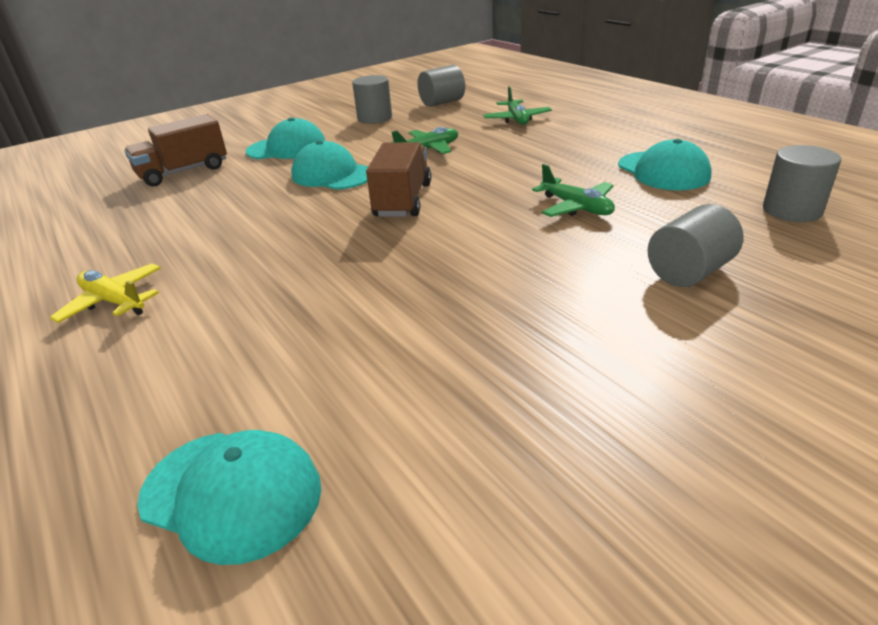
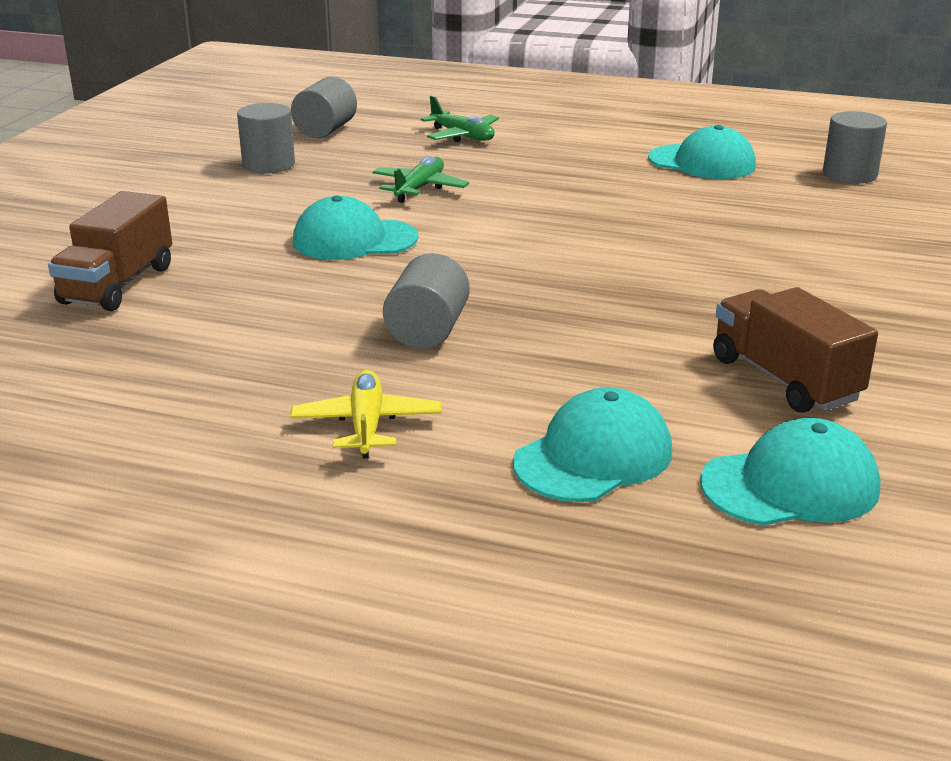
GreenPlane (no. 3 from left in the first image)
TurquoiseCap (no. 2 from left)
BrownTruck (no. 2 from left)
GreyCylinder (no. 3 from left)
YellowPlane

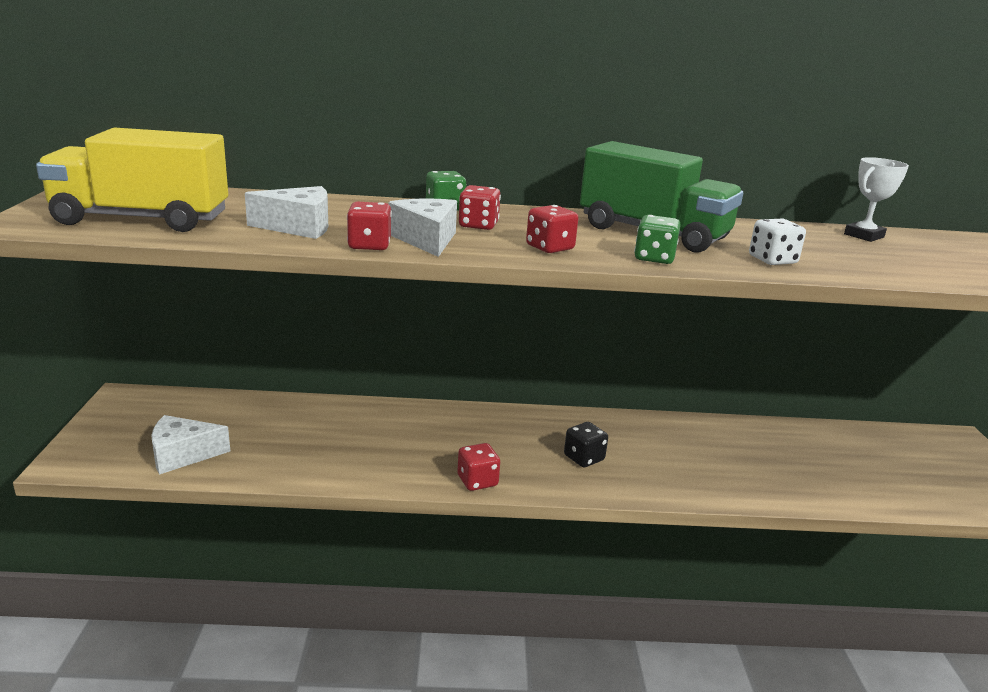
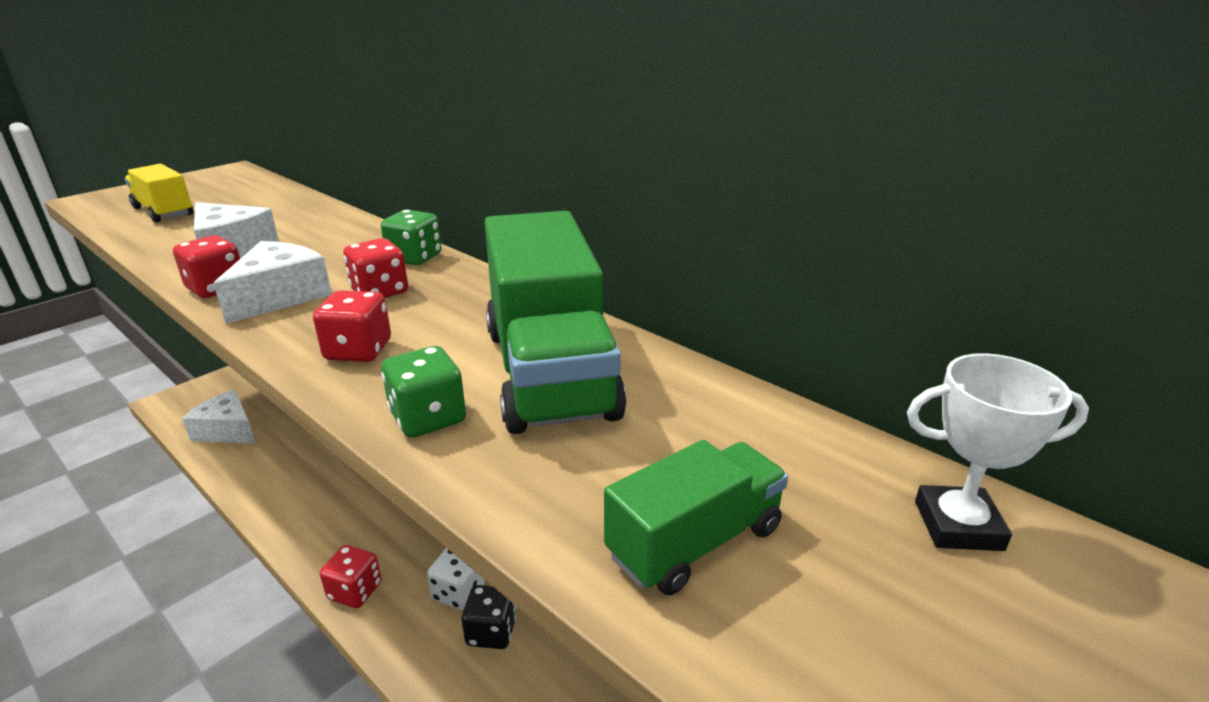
GreenTruck (no. 2 from left)
WhiteDice
YellowTruck

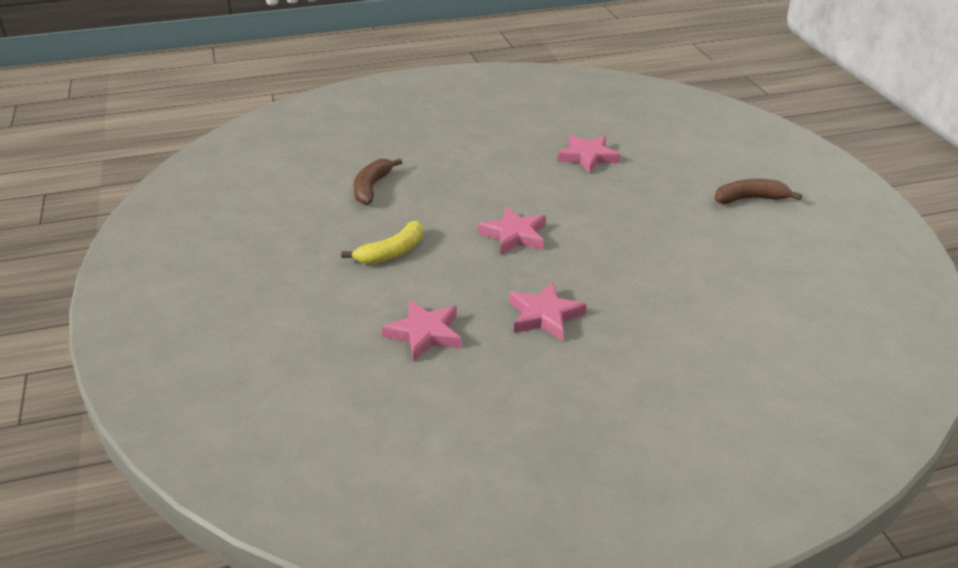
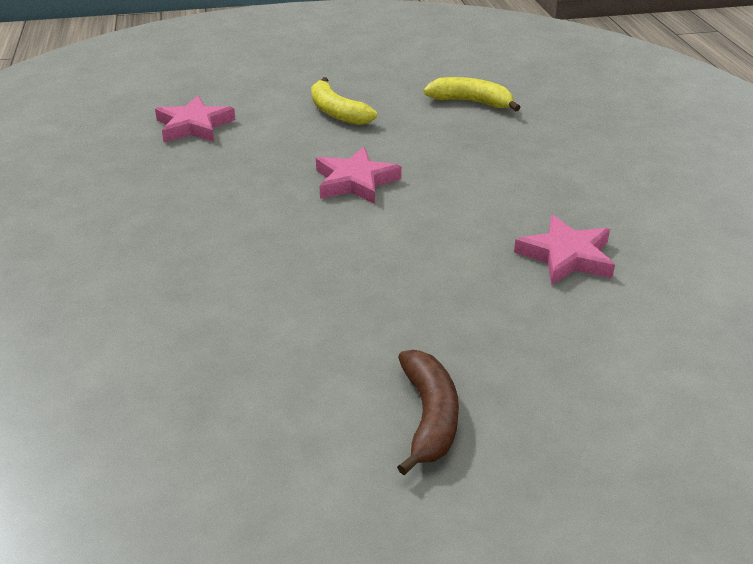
PinkStar (no. 3 from left in the first image)
YellowBanana (no. 2 from left)

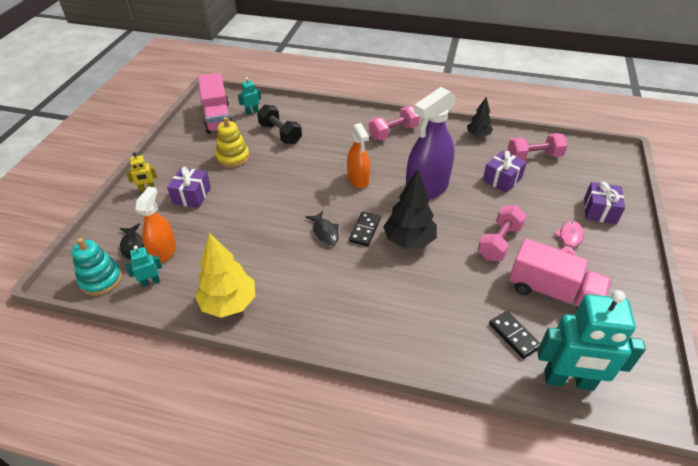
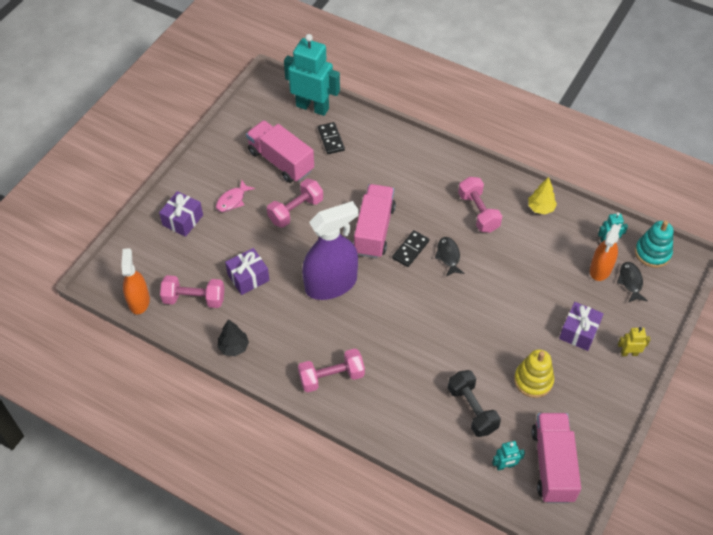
PinkDumbbell (no. 4 from left)
OrangeSprayBottle (no. 1 from left)
PinkTruck (no. 2 from left)
YellowTree

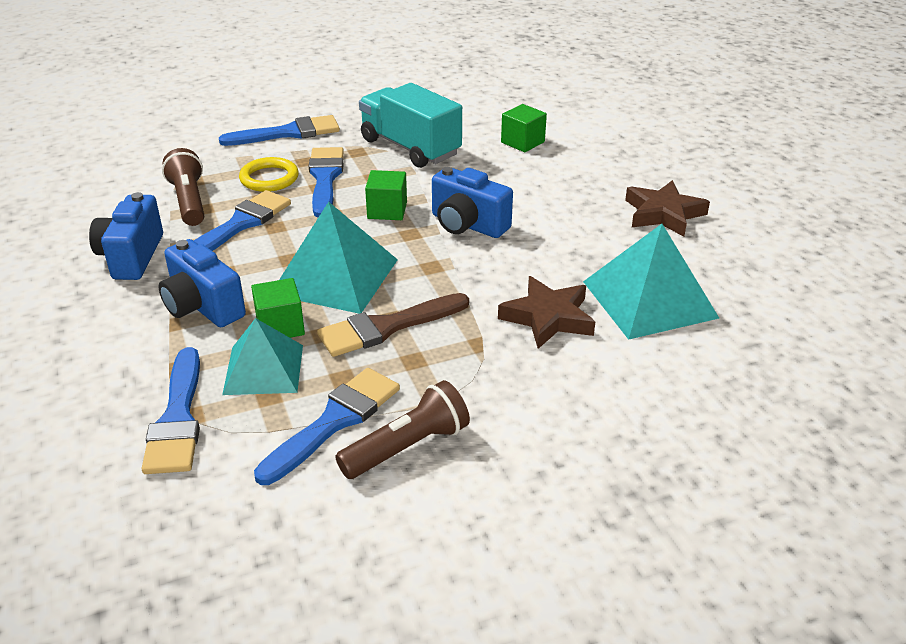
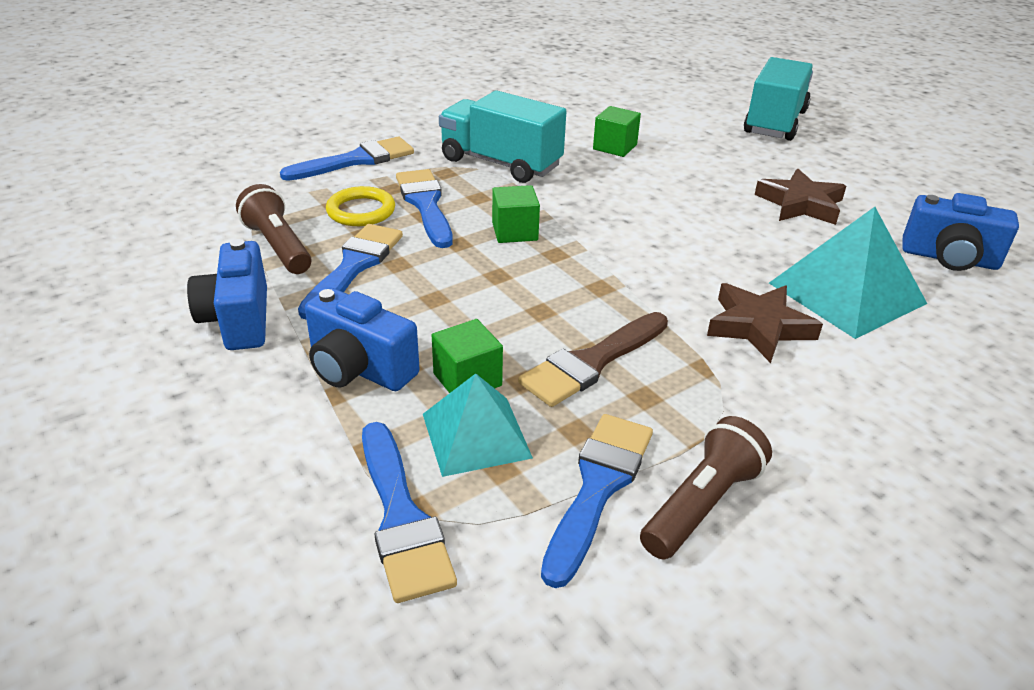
TurquoisePyramid (no. 2 from left in the first image)
TurquoiseTruck (no. 2 from left)
BlueCamera (no. 3 from left)

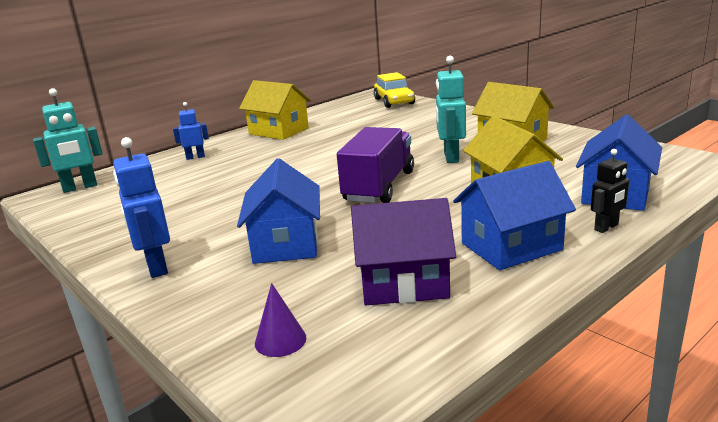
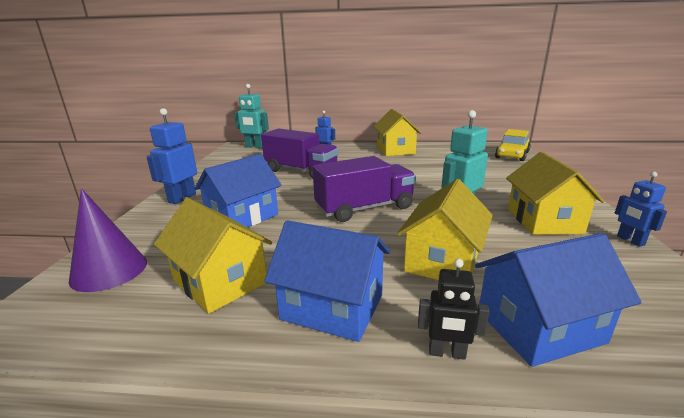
PurpleTruck (no. 1 from left)
BlueRobot (no. 3 from left)
YellowHouse (no. 1 from left)
PurpleCone

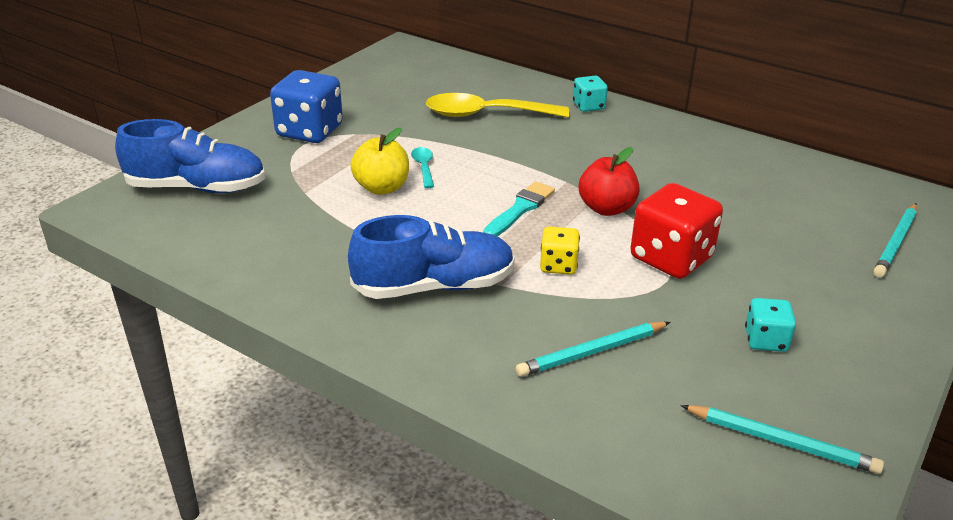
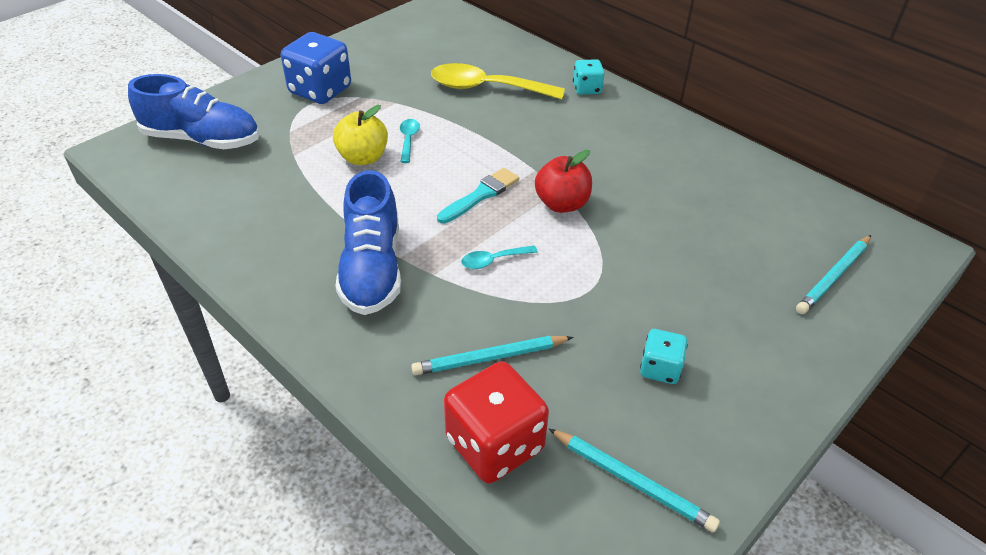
RedDice
TurquoiseSpoon (no. 2 from left)
BlueShoe (no. 2 from left)

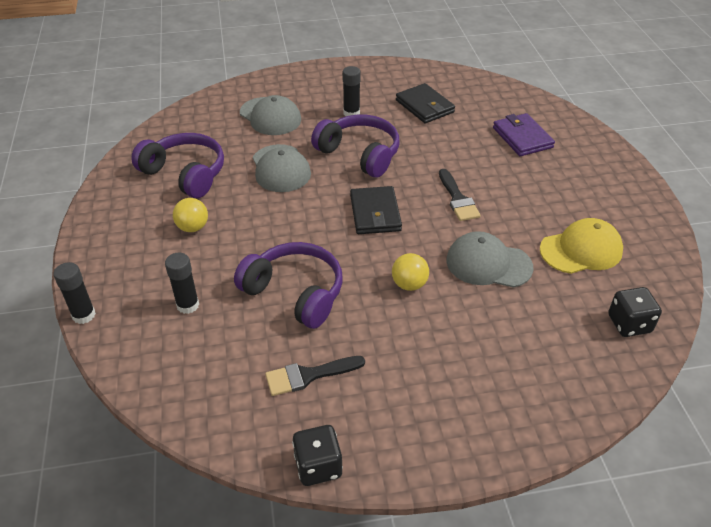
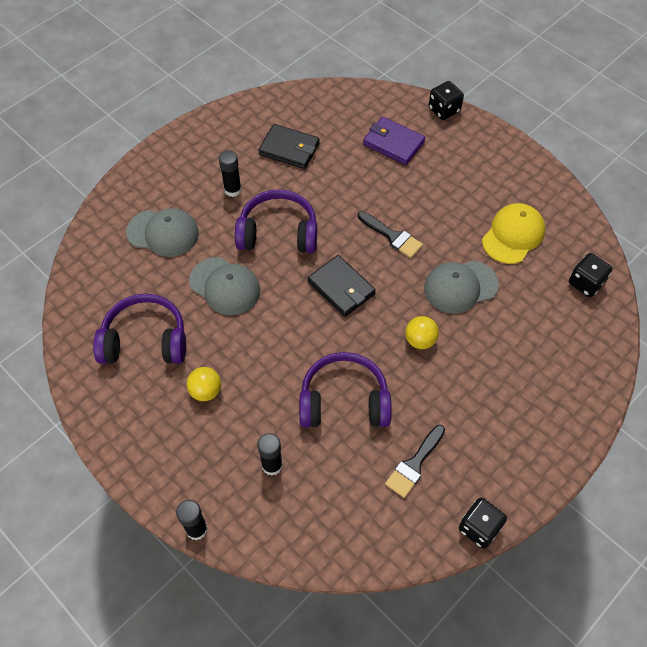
BlackDice (no. 1 from left)

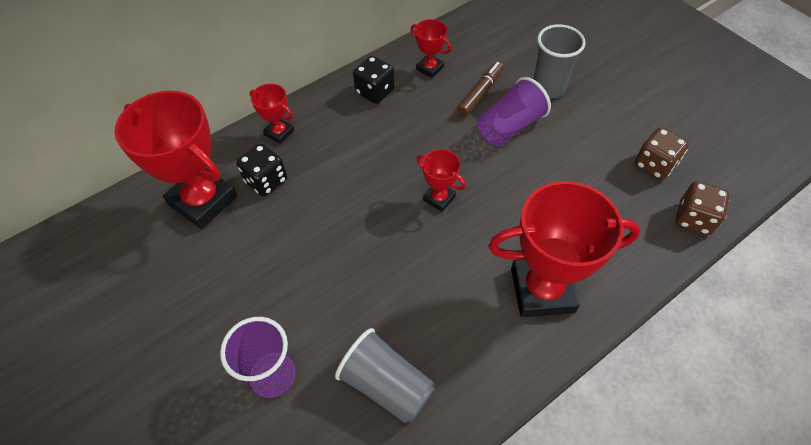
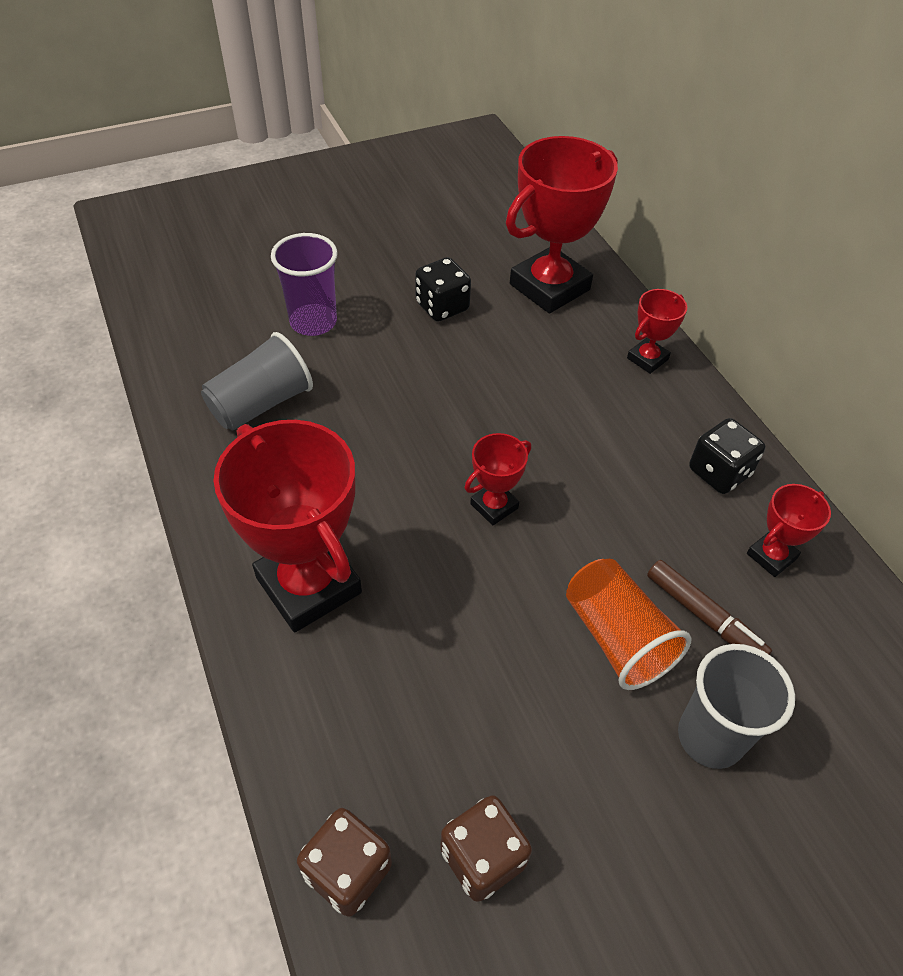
BlackDice (no. 1 from left)
OrangeCup
RedTrophy (no. 1 from left)

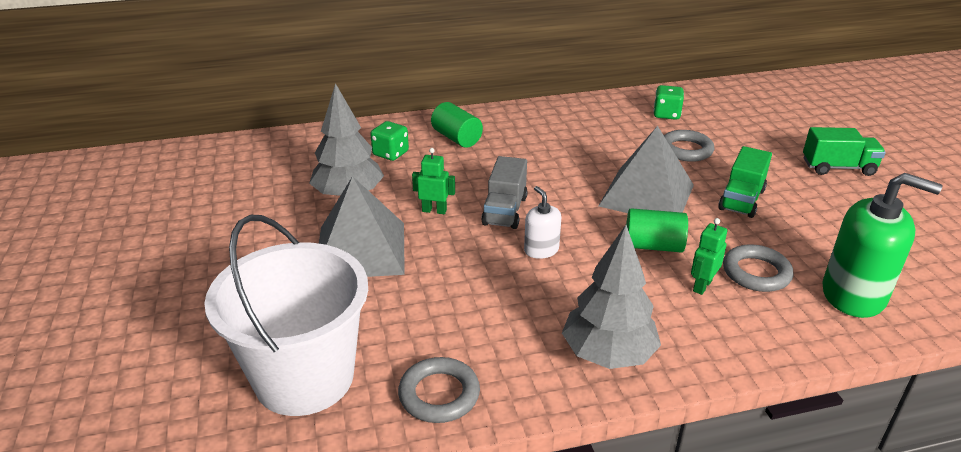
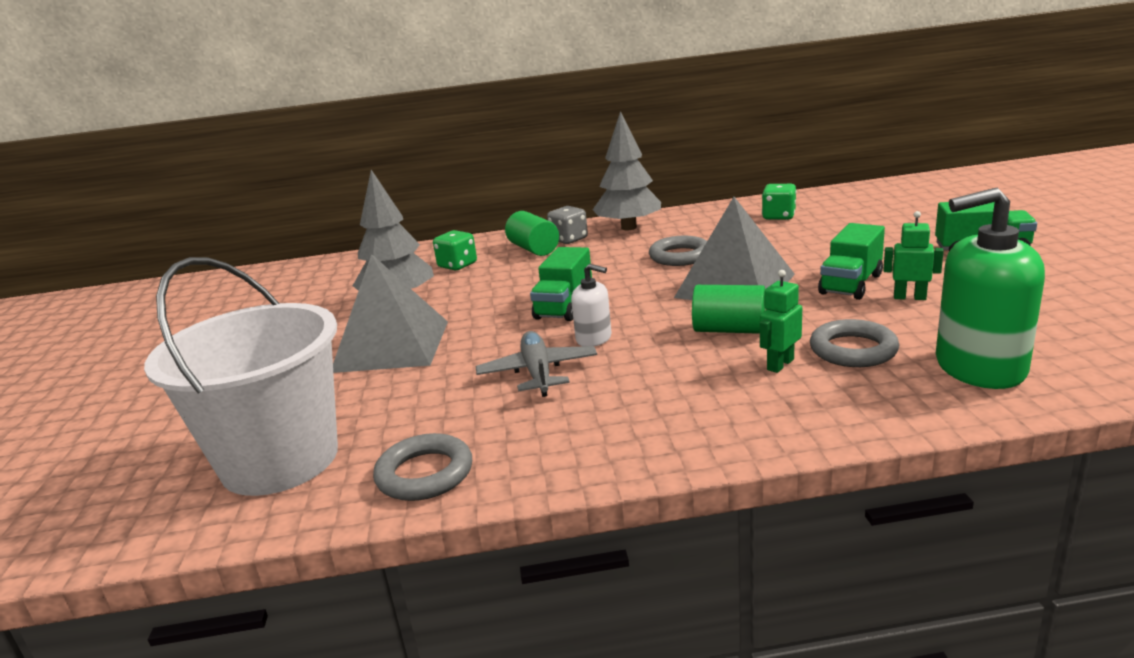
GreyPlane
GreyDice
GreenRobot (no. 2 from left)
GreyTree (no. 2 from left)
GreyRing (no. 2 from left)
GreenTruck (no. 1 from left)
WhiteSoapDispenser
GreenSoapDispenser

